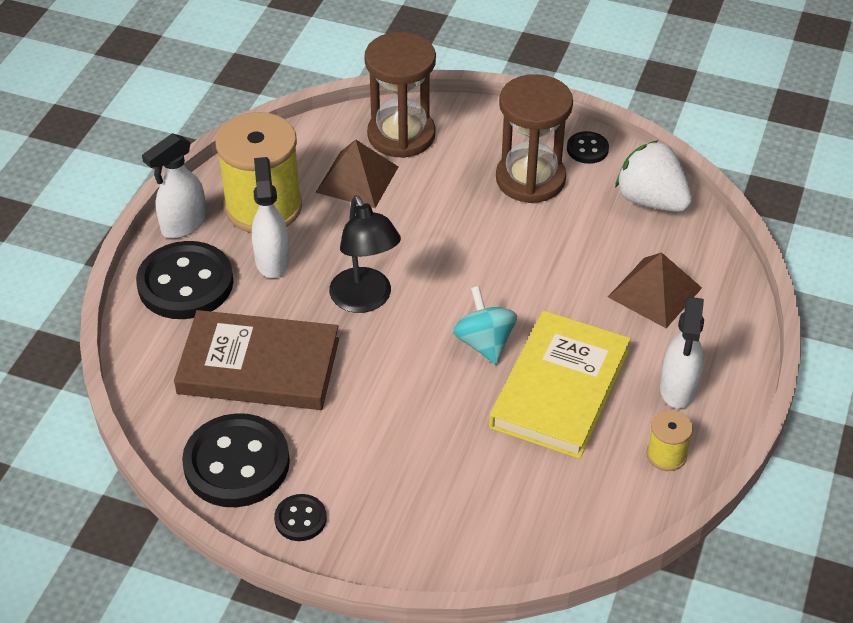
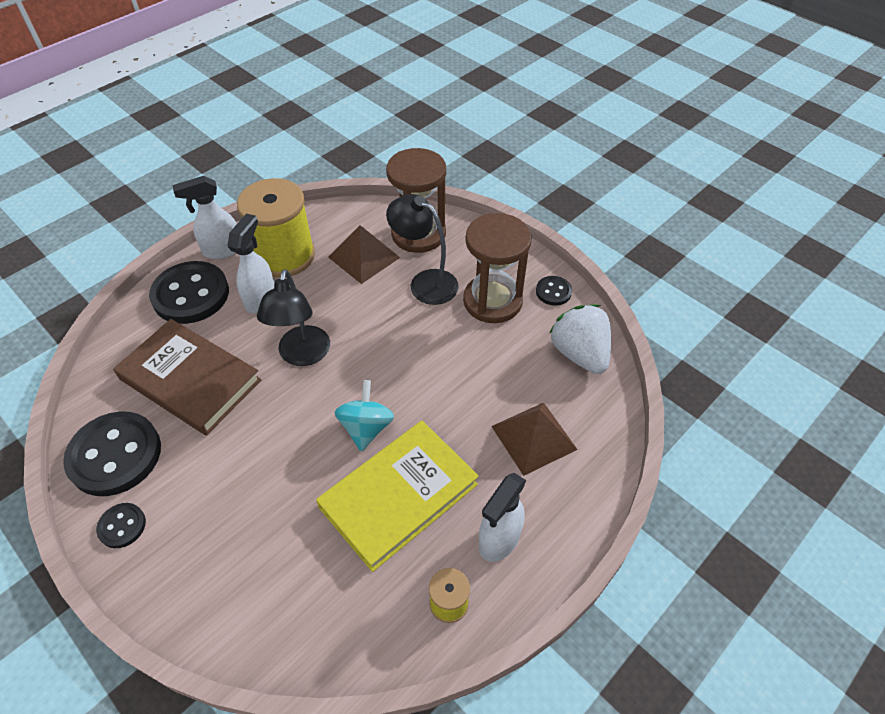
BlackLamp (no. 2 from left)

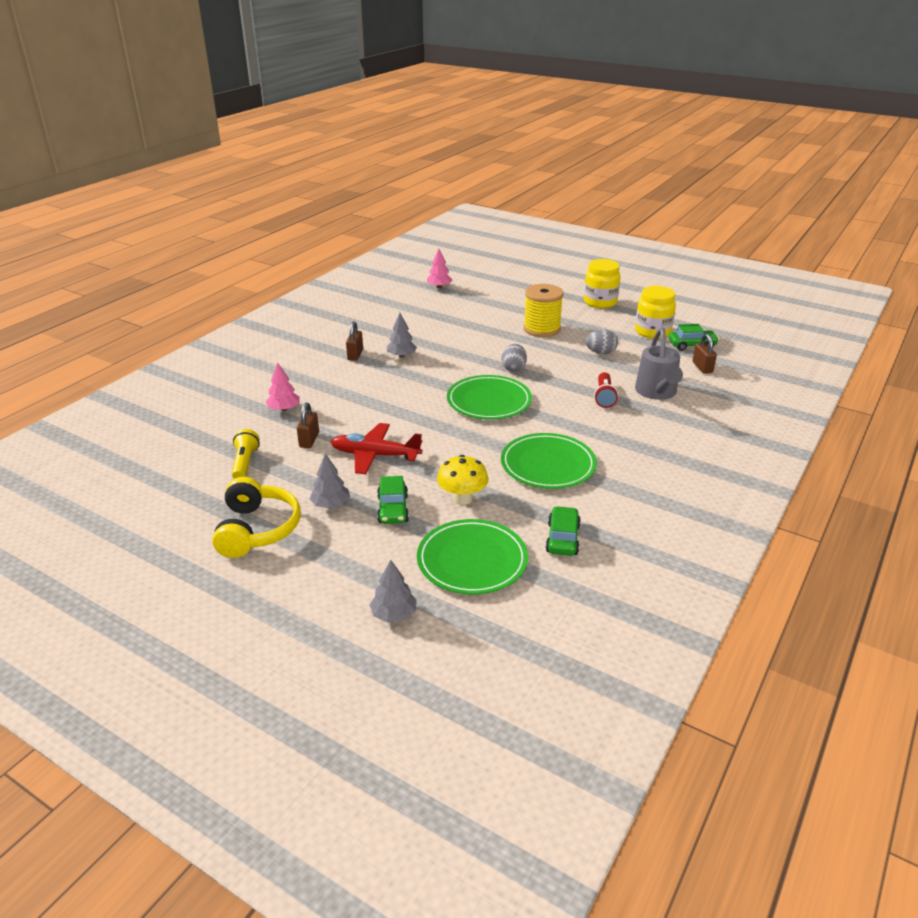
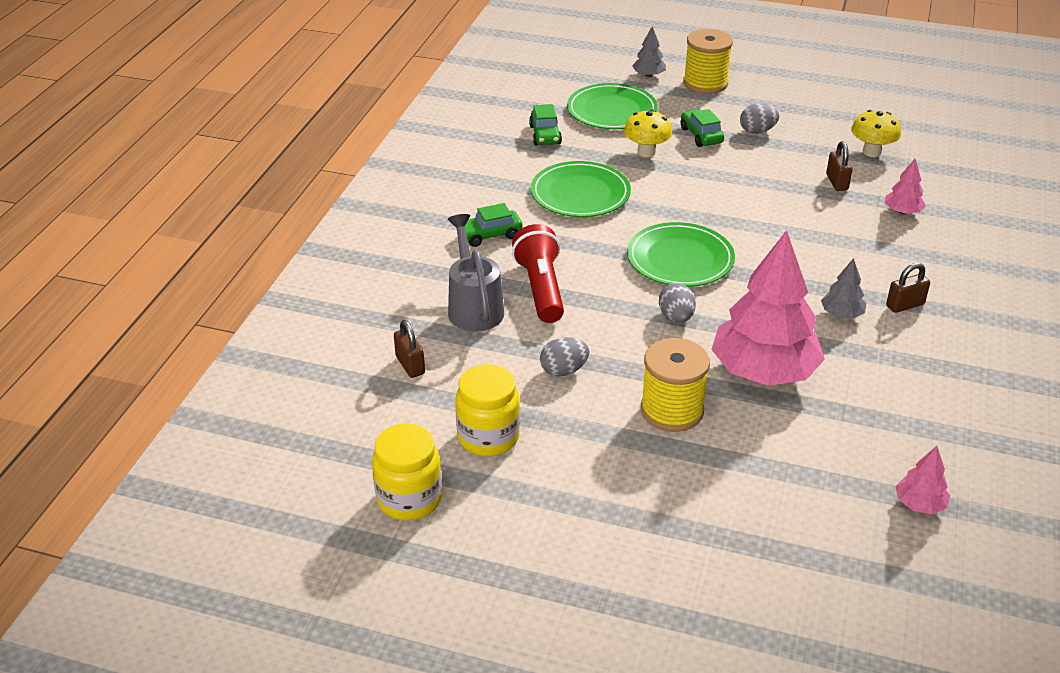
YellowHeadphones
RedPlane
YellowSpool (no. 2 from left)
PinkTree (no. 1 from left)
YellowJar (no. 1 from left)
GreenCar (no. 1 from left)
YellowMushroom (no. 2 from left)
GreyEgg (no. 3 from left)
BrownPadlock (no. 3 from left)
RedFlashlight

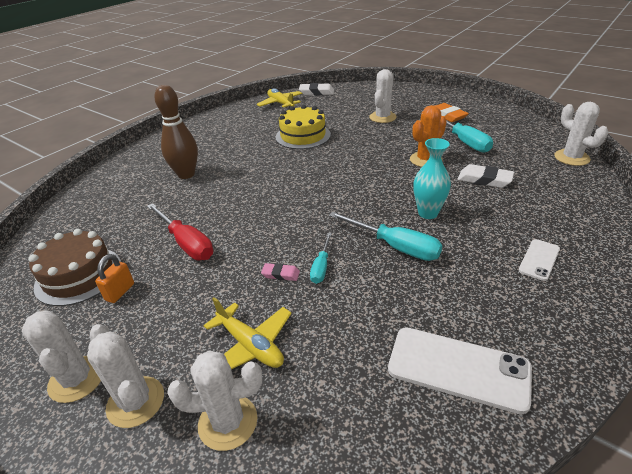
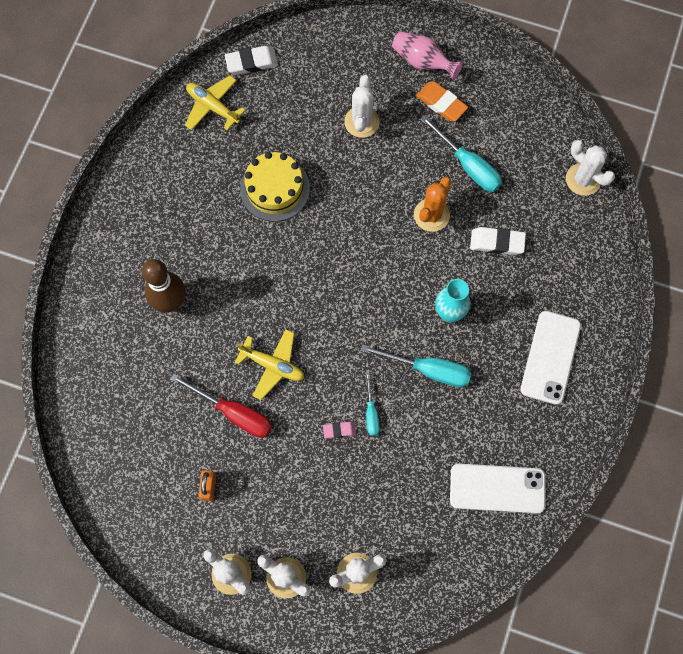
BrownCake
PinkVase
YellowPlane (no. 2 from left)
WhitePhone (no. 2 from left)

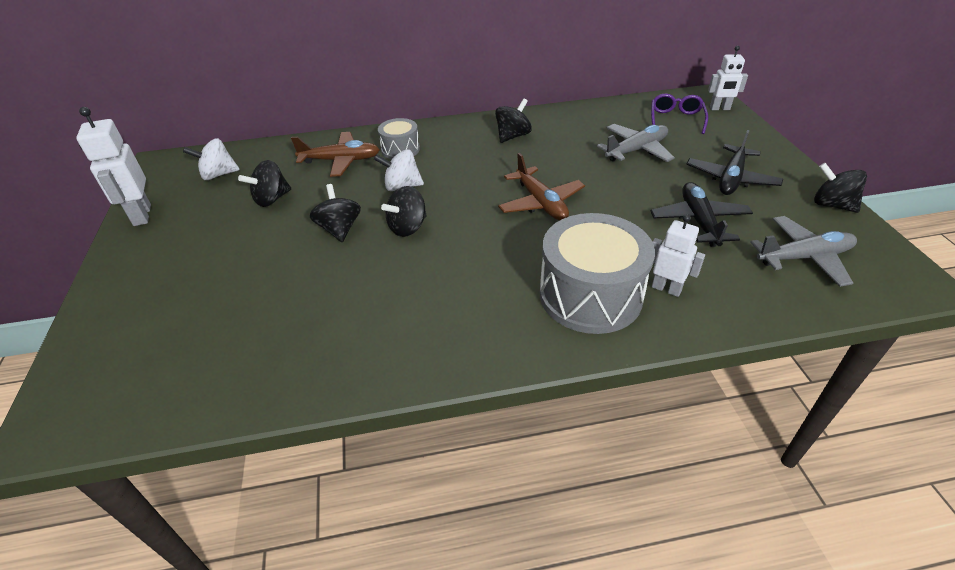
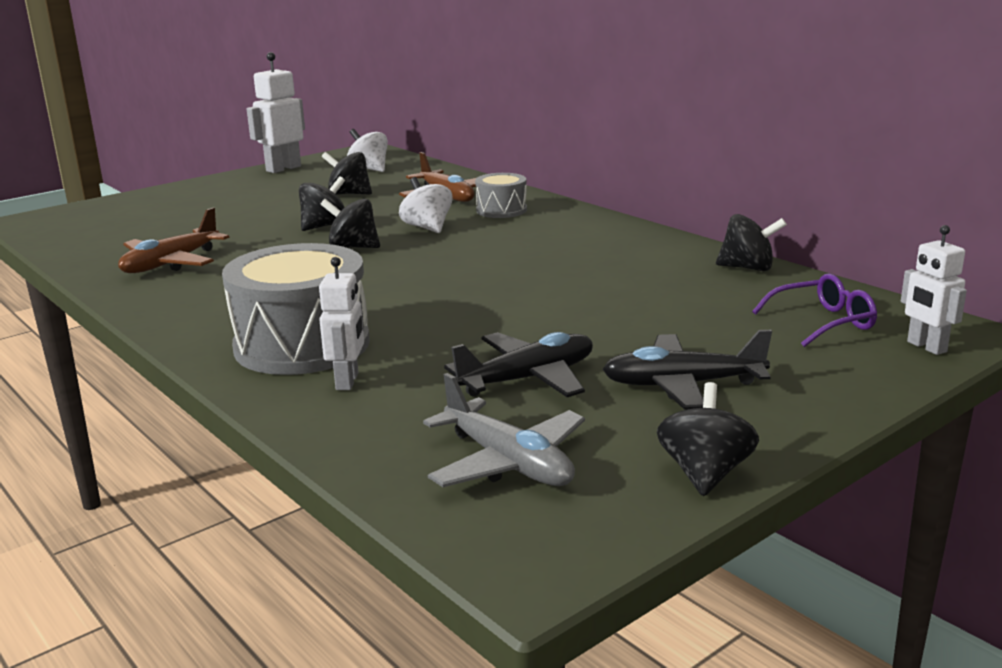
GreyPlane (no. 1 from left in the first image)
BlackSpinningTop (no. 5 from left)
BrownPlane (no. 1 from left)

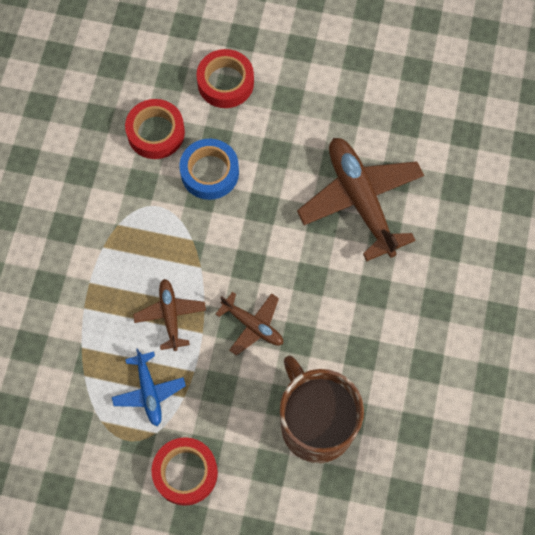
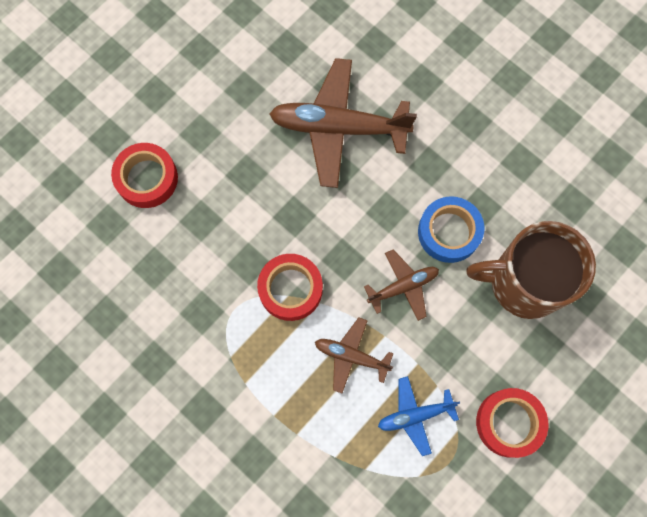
RedTape (no. 2 from left)
BlueTape
BluePlane

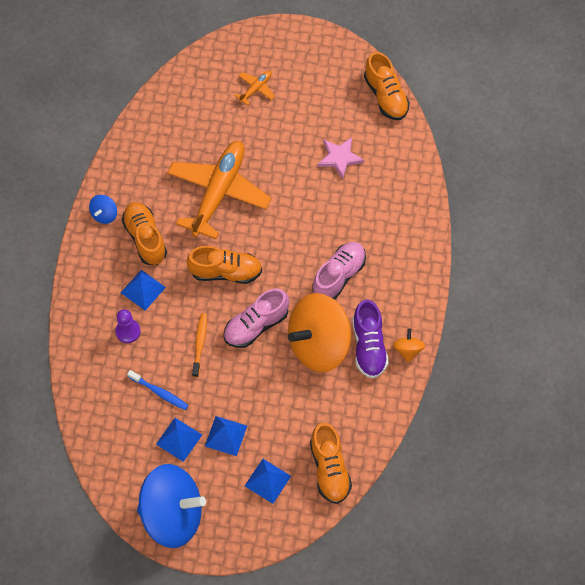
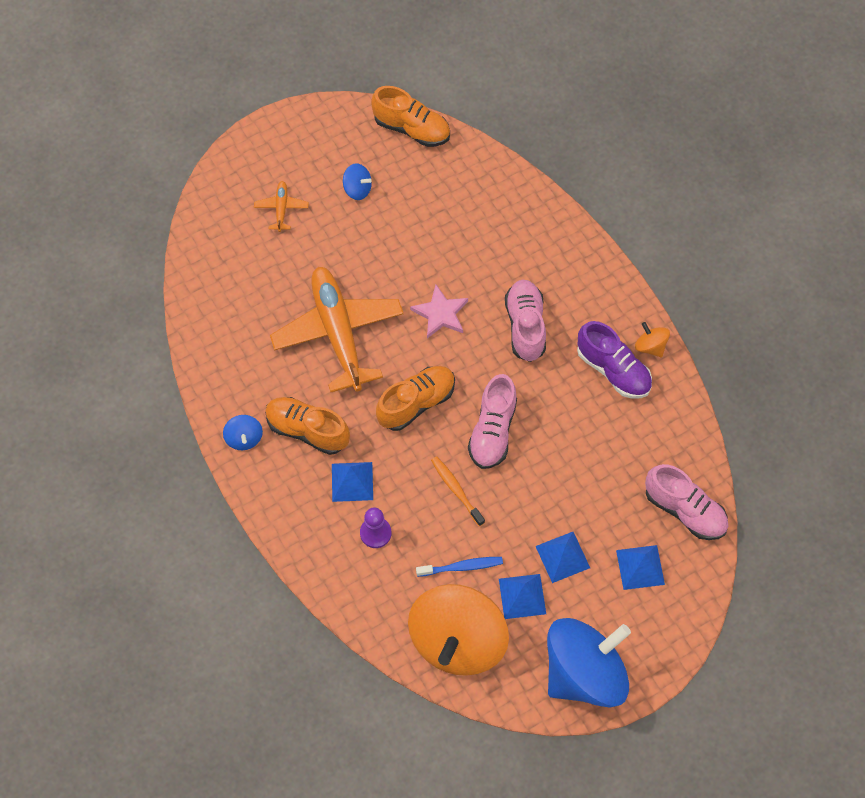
BlueSpinningTop (no. 2 from left)
OrangeSpinningTop (no. 1 from left)
PinkStar
PinkShoe (no. 3 from left)

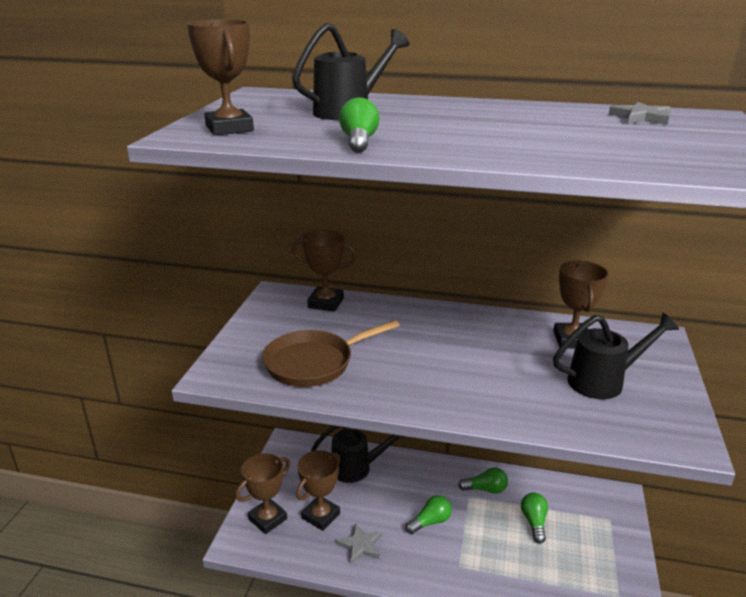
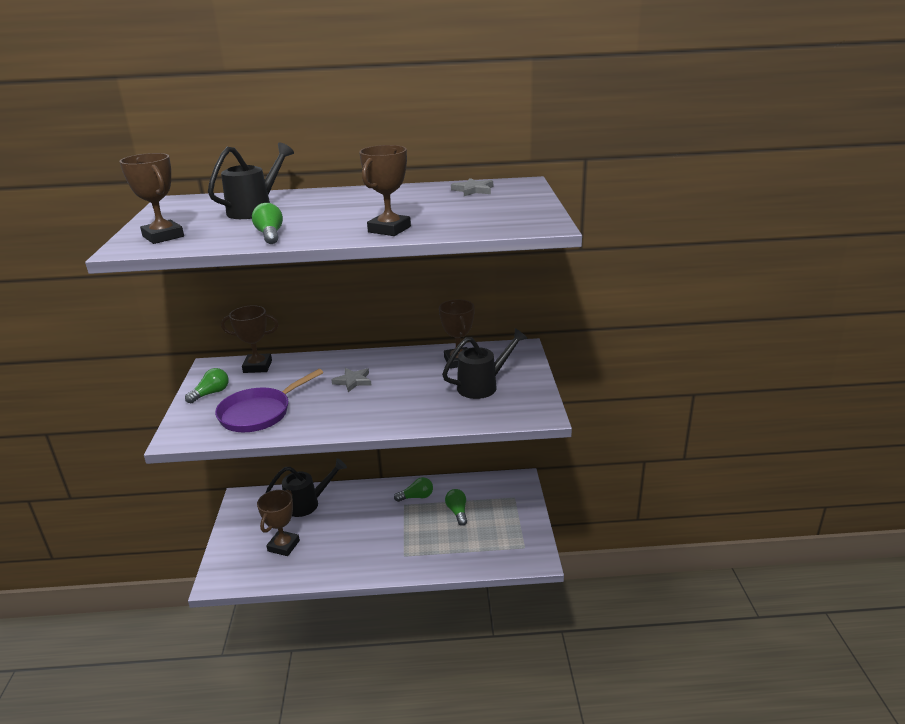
BrownTrophy (no. 4 from left)
GreyStar (no. 1 from left)
GreenLightBulb (no. 1 from left)
PurplePan

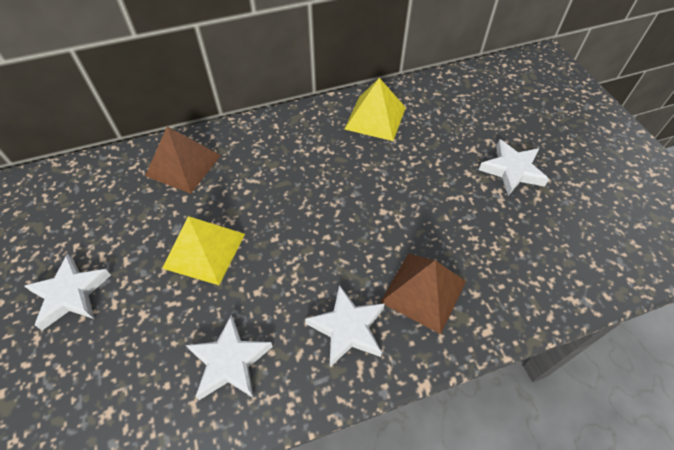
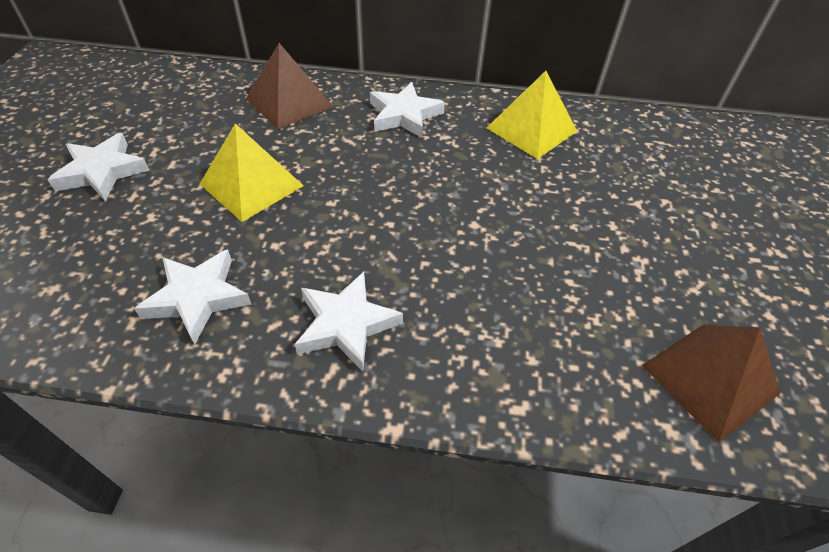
BrownPyramid (no. 2 from left)
WhiteStar (no. 4 from left)

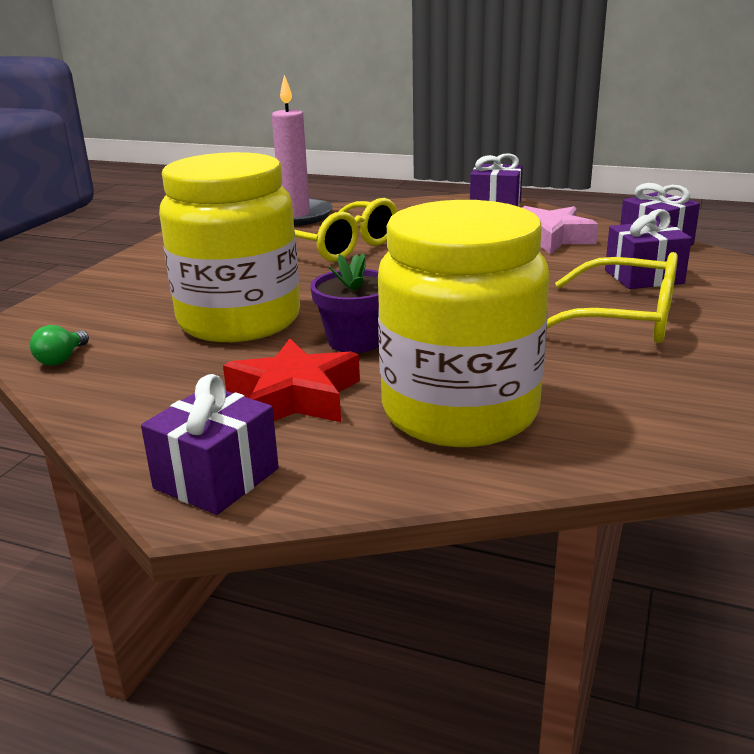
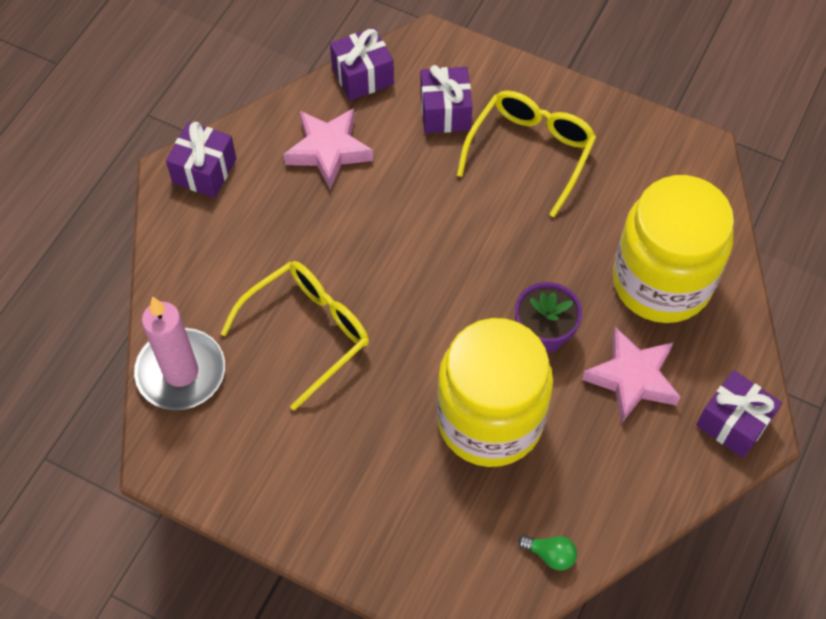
PinkStar (no. 2 from left)

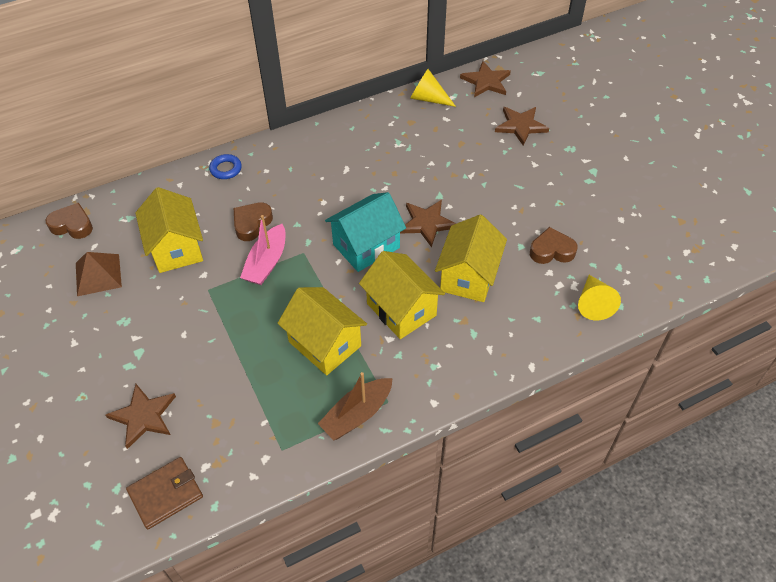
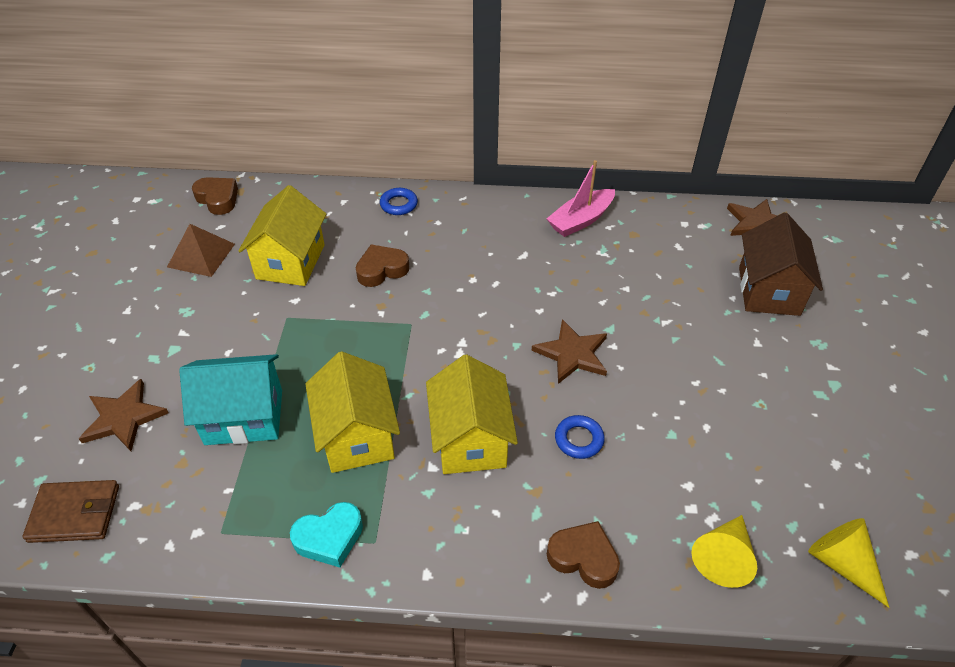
PinkBoat
TurquoiseHouse
YellowCone (no. 2 from left)
BrownHeart (no. 3 from left)
TurquoiseHeart
BlueRing (no. 2 from left)
BrownHouse

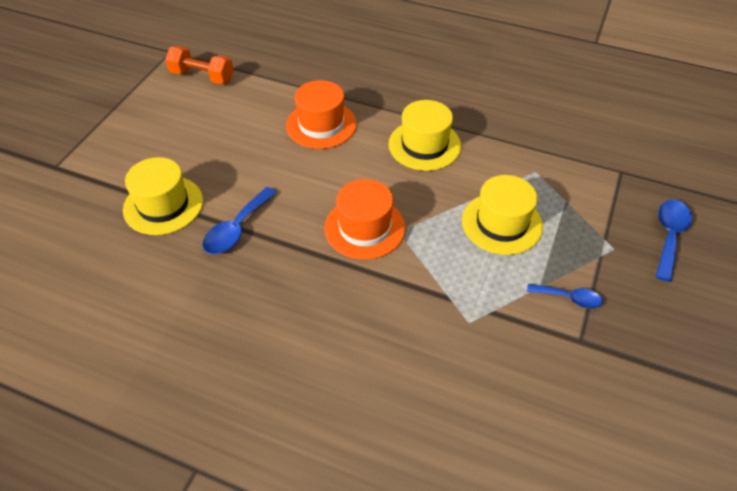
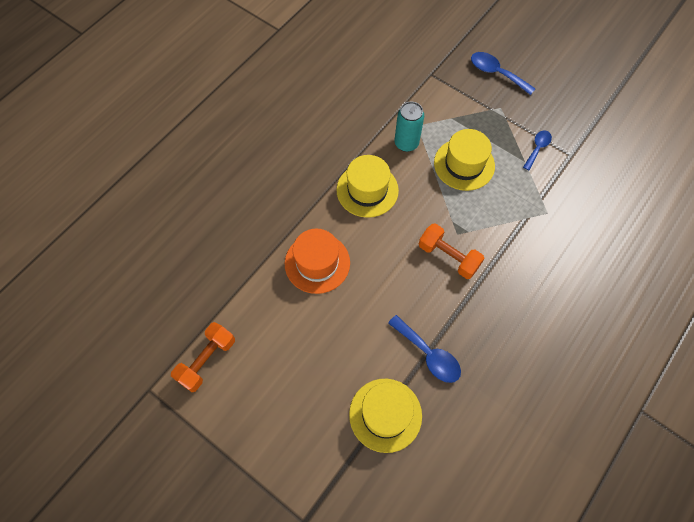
TurquoiseCan
OrangeDumbbell (no. 2 from left)

